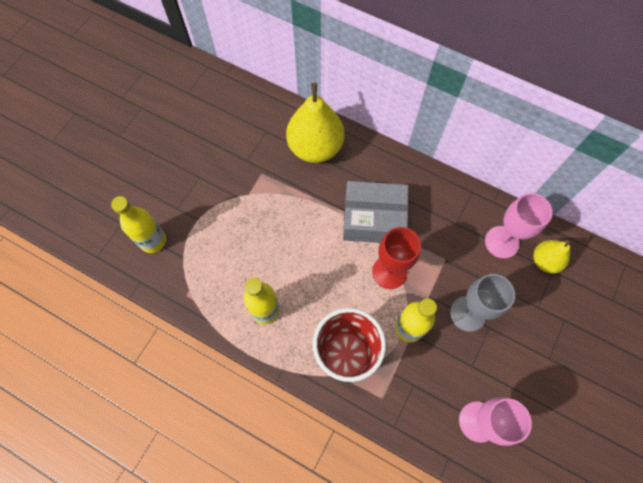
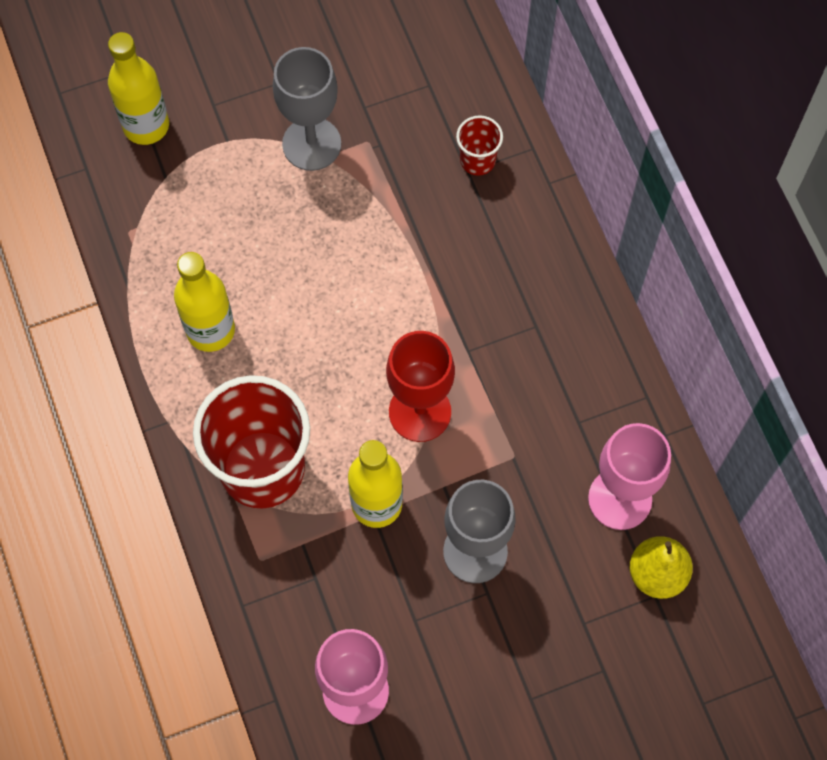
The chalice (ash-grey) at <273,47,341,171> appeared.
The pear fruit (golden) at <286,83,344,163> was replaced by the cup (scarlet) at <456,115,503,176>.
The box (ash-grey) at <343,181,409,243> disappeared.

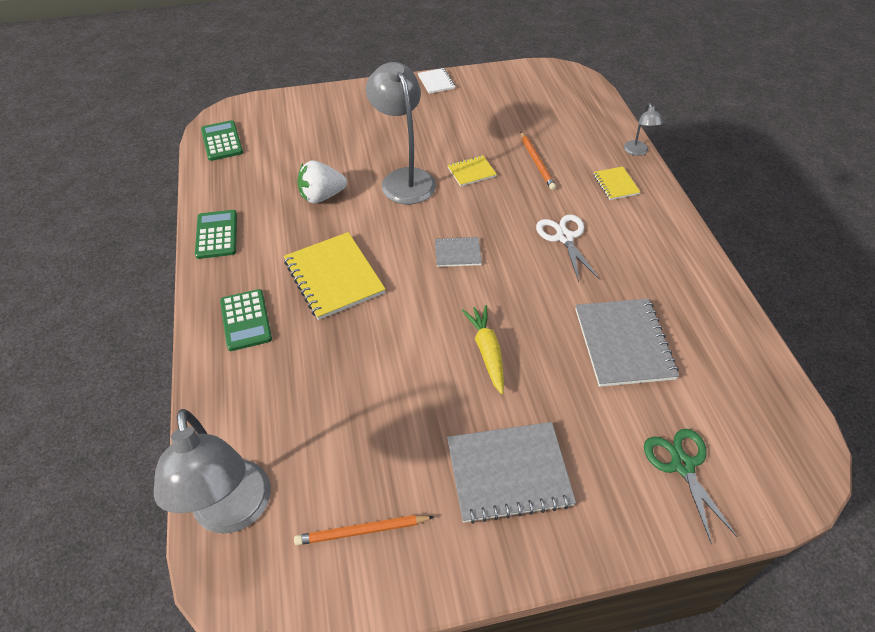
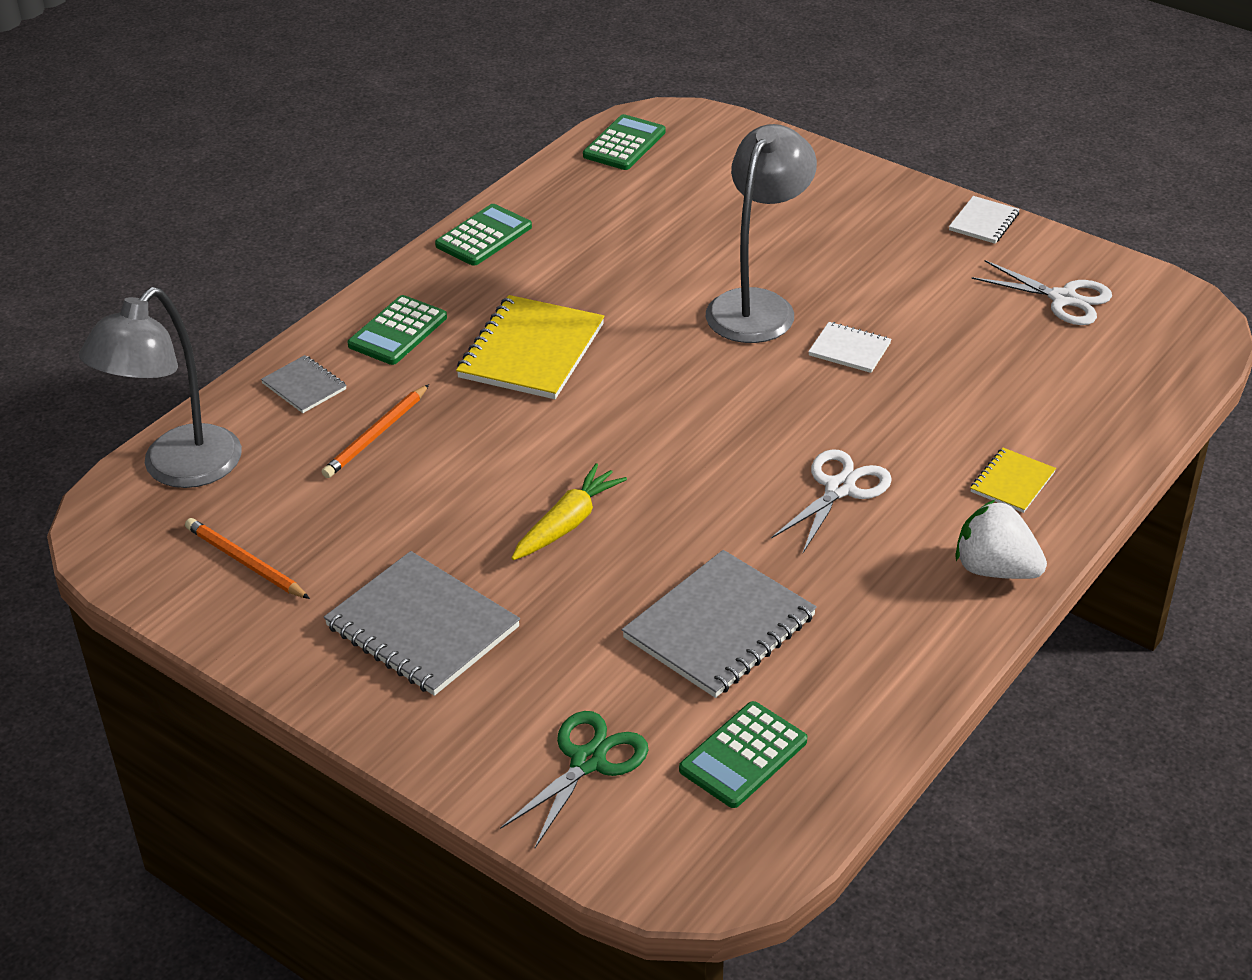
The notepad (ash-grey) moved from <435,237,482,267> to <261,355,347,413>.
The pencil (orange-coloured) moved from <521,132,556,190> to <322,384,429,478>.
The adding machine (emerald) at <679,701,807,808> appeared.
The notepad (golden) at <447,155,497,187> became the notepad (white) at <808,322,892,373>.
The strawberry (white) moved from <297,160,347,203> to <955,500,1047,579>.
The shears (white) at <972,260,1112,325> appeared.
The reading lamp (ash-grey) at <624,103,663,156> disappeared.

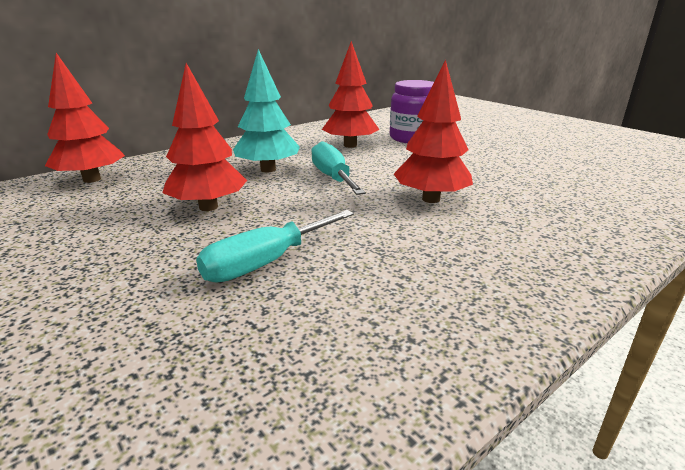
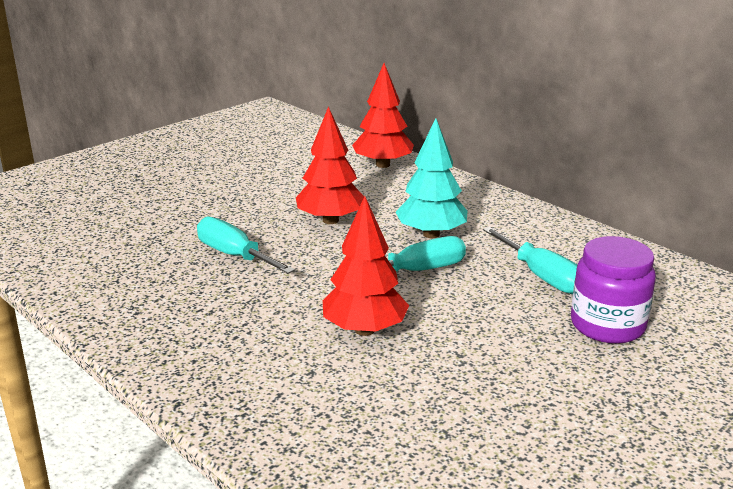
The tree (scarlet) at <322,41,380,148> was replaced by the screwdriver (teal) at <483,227,577,294>.

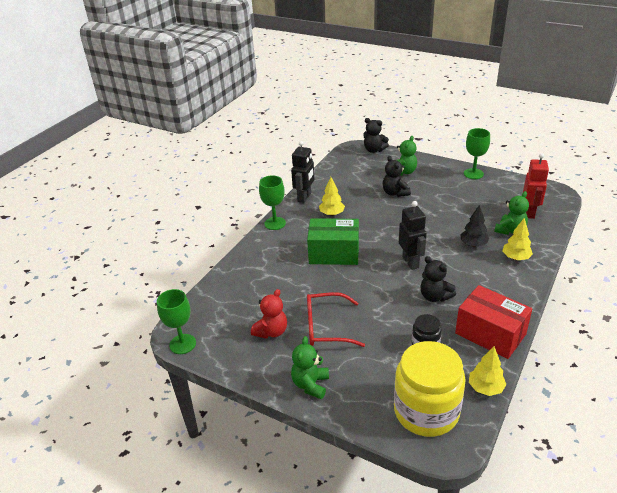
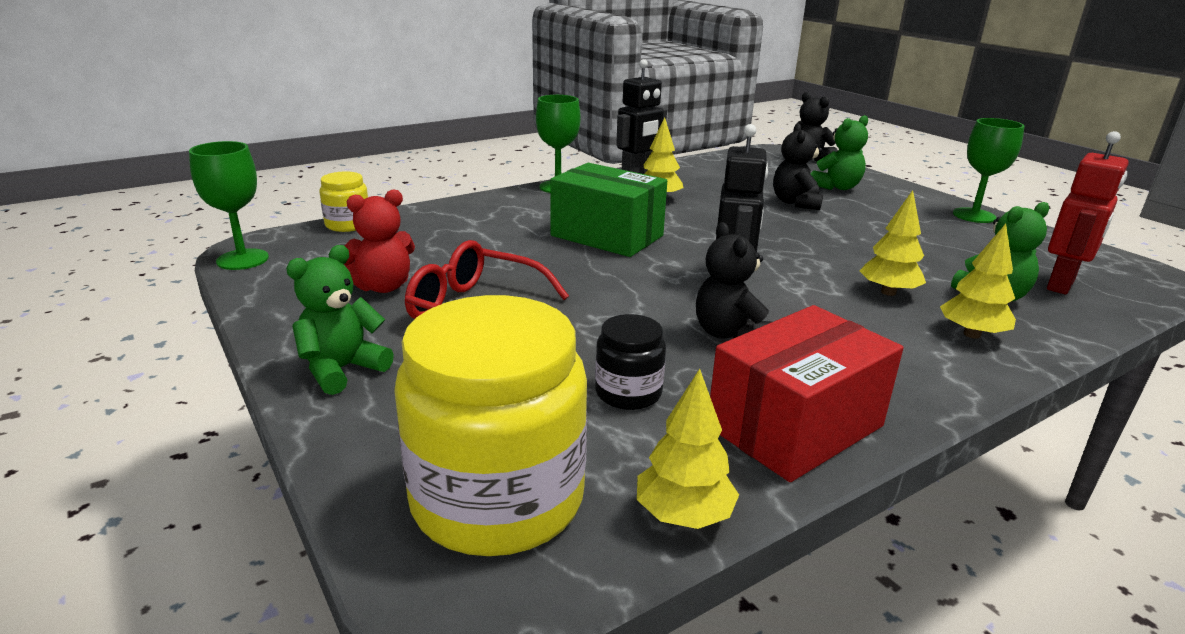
The preserve jar (golden) at <319,171,368,232> appeared.
The box (scarlet) at <455,285,532,359> turned 75 degrees clockwise.
The tree (ebony) at <460,205,489,247> became the tree (golden) at <860,190,926,296>.

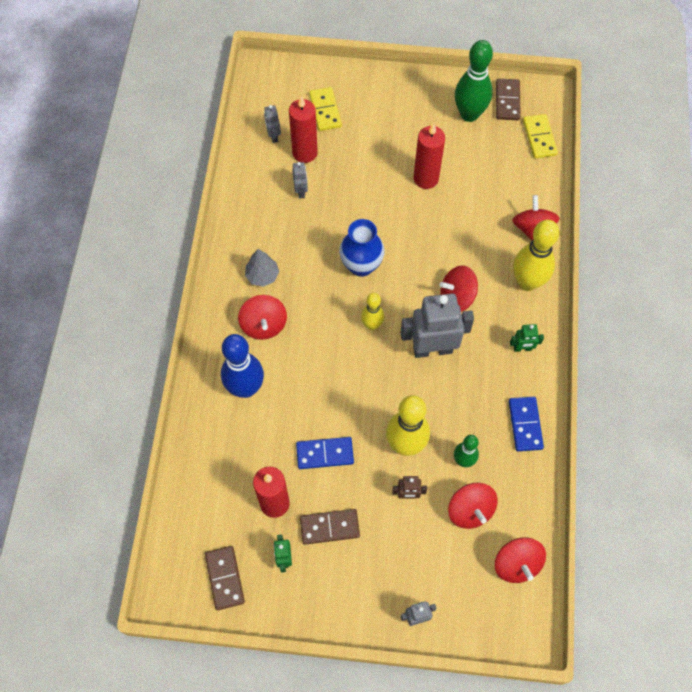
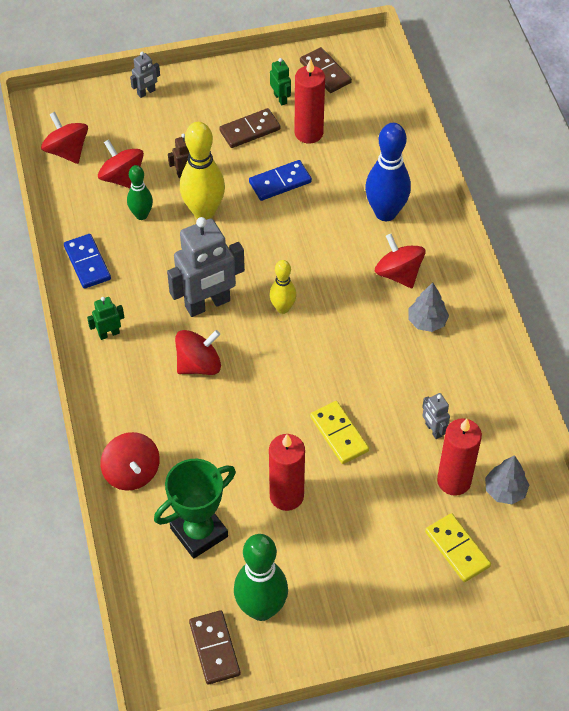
The prize cup (emerald) at <154,459,236,559> appeared.
The domino tile (golden) moved from <523,114,558,159> to <310,401,369,464>.
The robot figure (ash-grey) at <264,105,281,143> was replaced by the tree (ash-grey) at <485,455,529,504>.
The tall vase (cobalt) at <339,219,385,277> disappeared.
The tenpin (golden) at <513,220,559,291> disappeared.

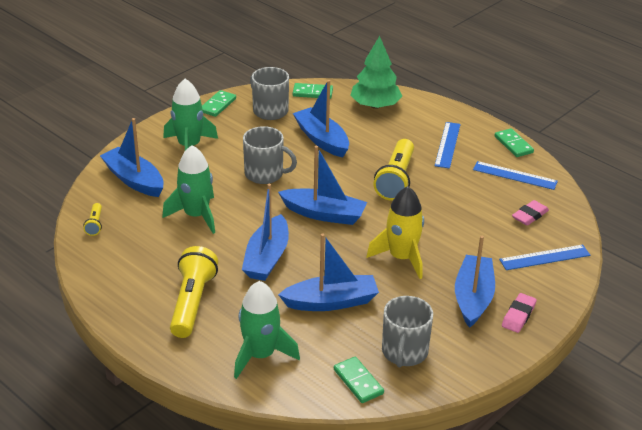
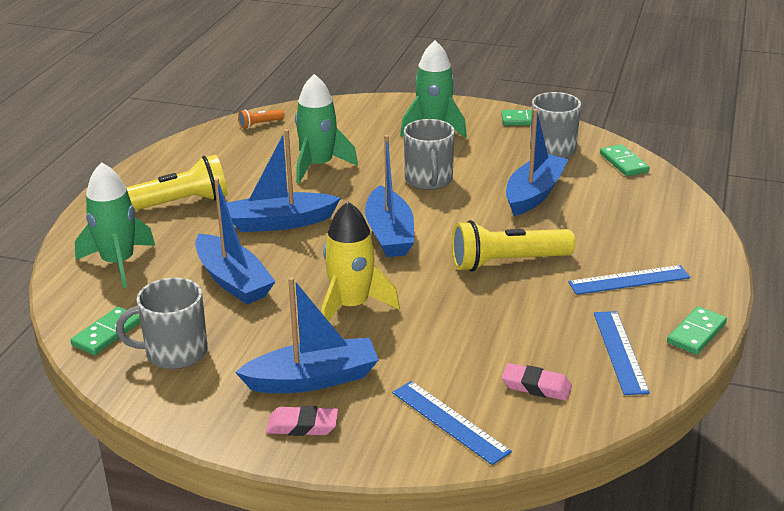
The pocket torch (golden) at <83,203,102,236> became the pocket torch (orange-coloured) at <238,109,285,129>.
The toy boat (cobalt) at <100,118,164,197> disappeared.
The tree (emerald) at <350,36,402,109> disappeared.

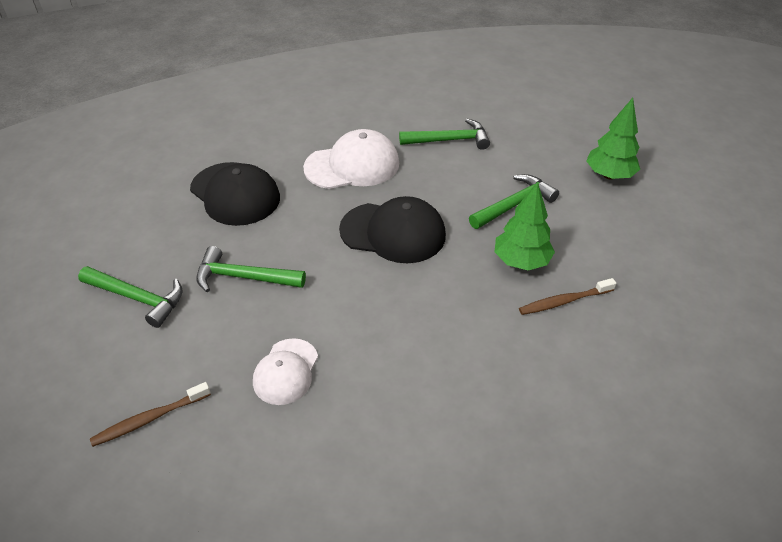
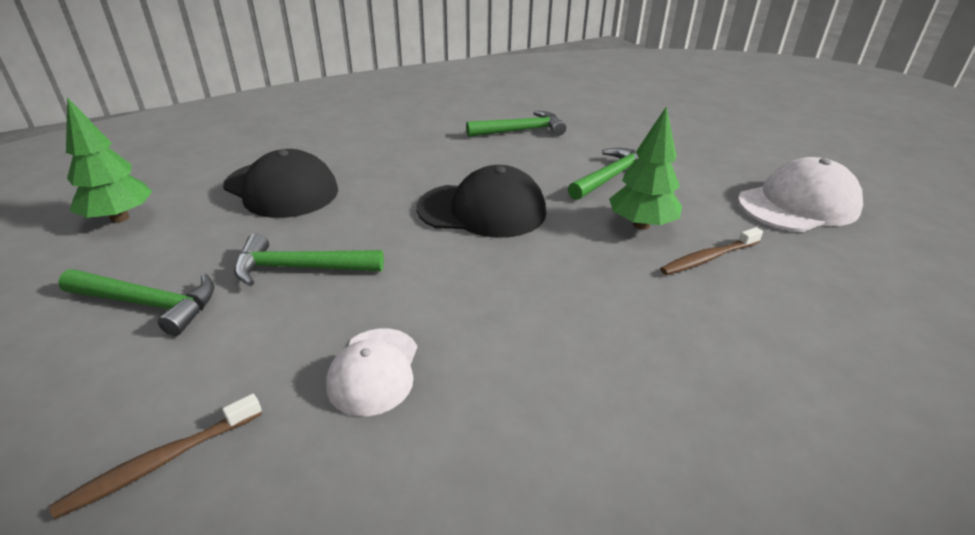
The tree (emerald) moved from <586,98,640,179> to <66,97,153,223>.
The peaked cap (white) moved from <303,129,399,189> to <738,157,863,232>.

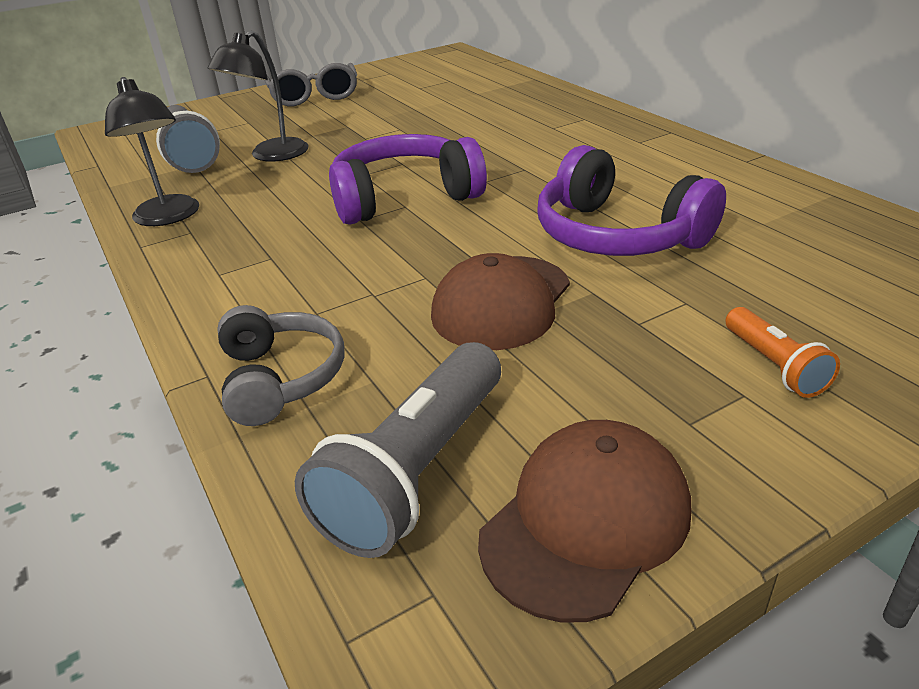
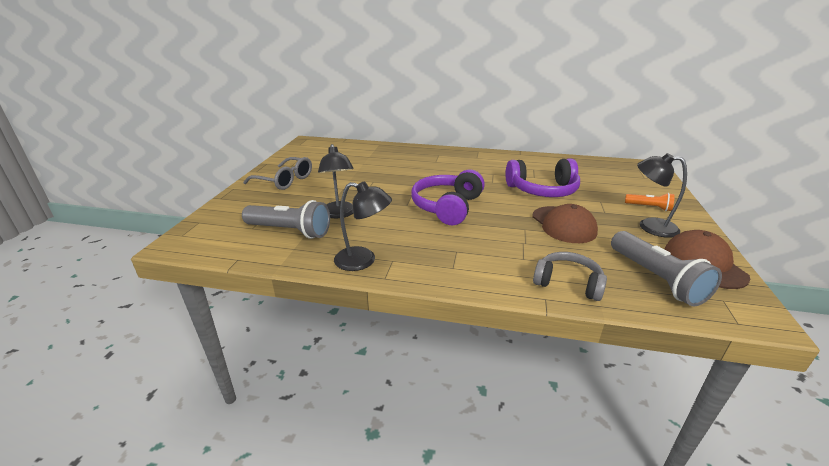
The reading lamp (ebony) at <637,153,687,238> appeared.

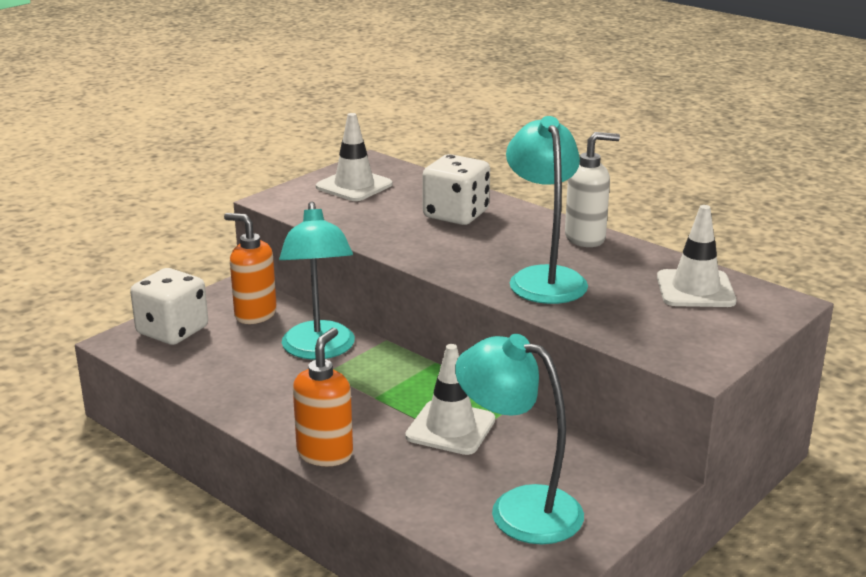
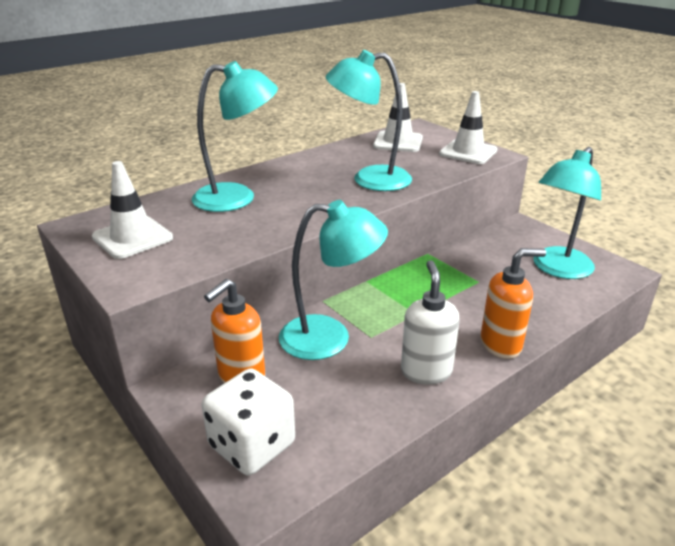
The dice (white) at <422,154,490,225> was replaced by the reading lamp (teal) at <192,61,278,212>.
The soap dispenser (white) moved from <565,132,620,247> to <401,260,460,385>.
The safety cone (white) moved from <405,344,495,455> to <439,91,498,164>.
The soap dispenser (orange-coloured) at <293,328,353,466> turned 135 degrees clockwise.

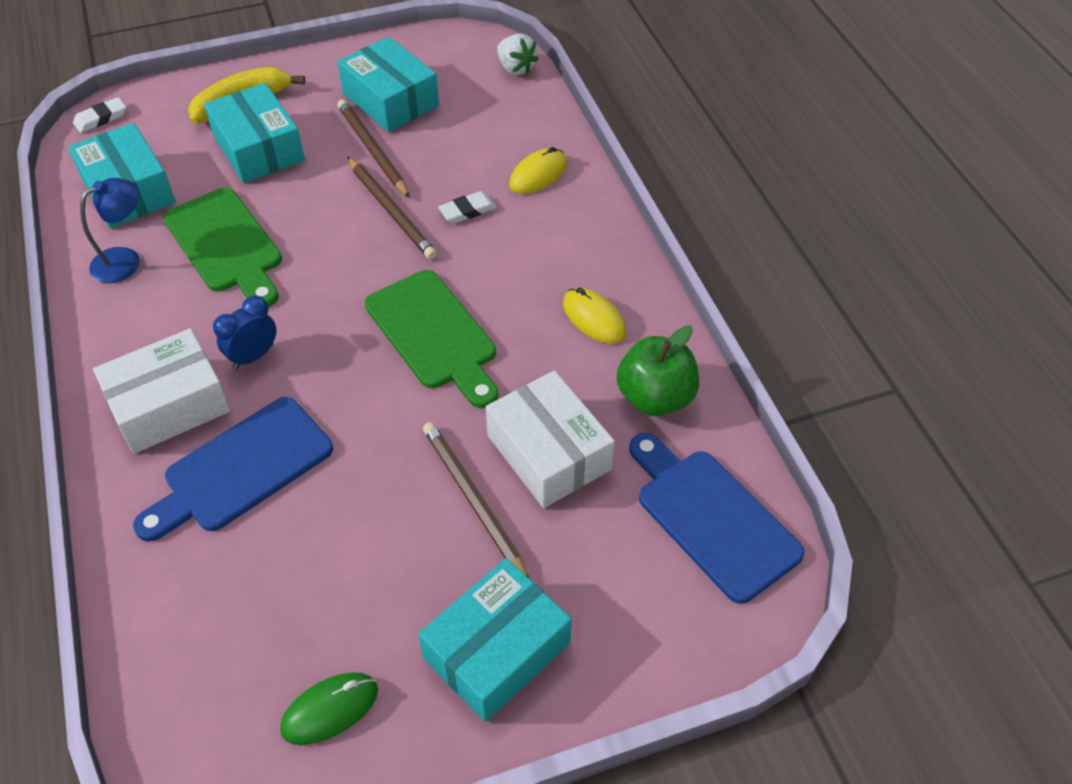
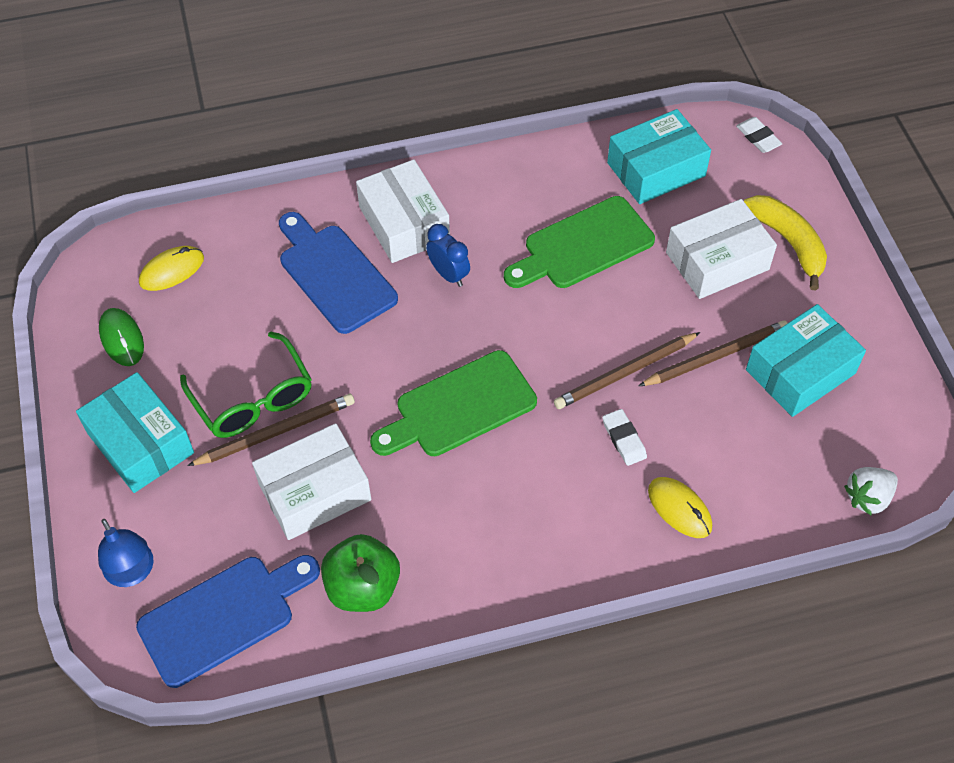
The reading lamp (cobalt) moved from <80,178,140,283> to <98,519,154,587>.
The computer mouse (golden) moved from <563,288,626,344> to <139,246,204,291>.
The eyeglasses (emerald) at <180,332,312,438> appeared.
The box (teal) at <204,83,305,183> became the box (white) at <666,199,777,299>.

